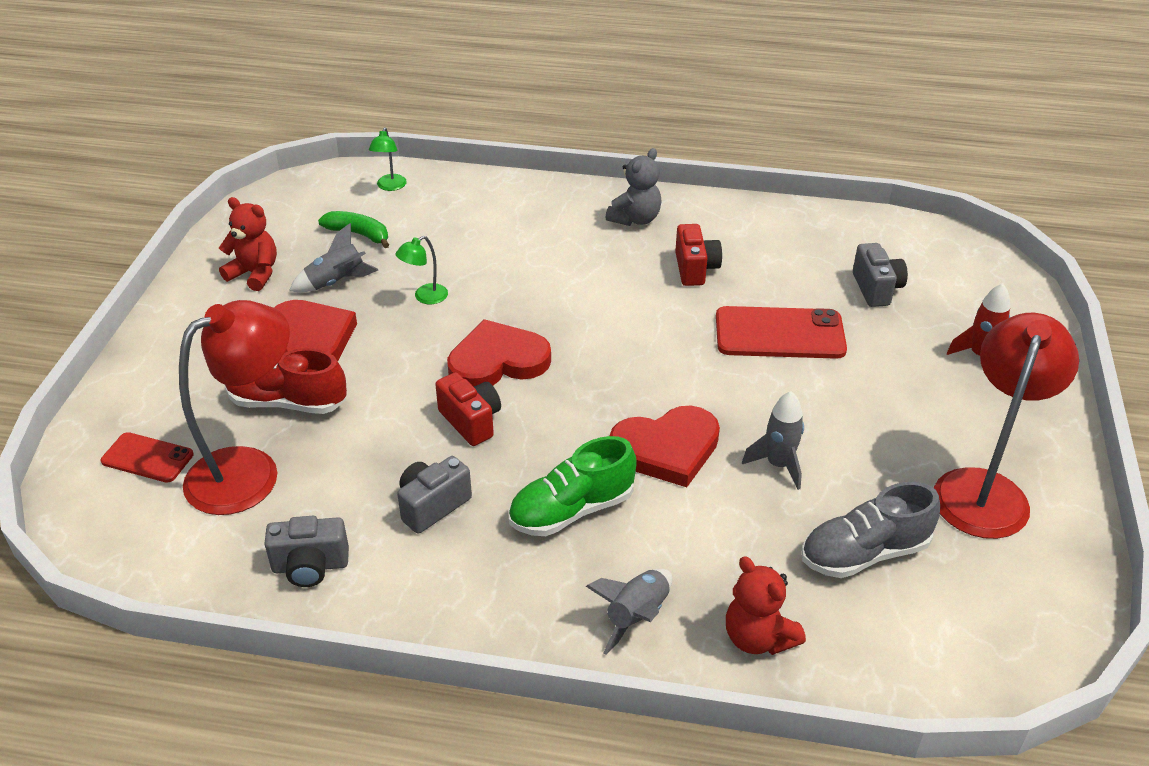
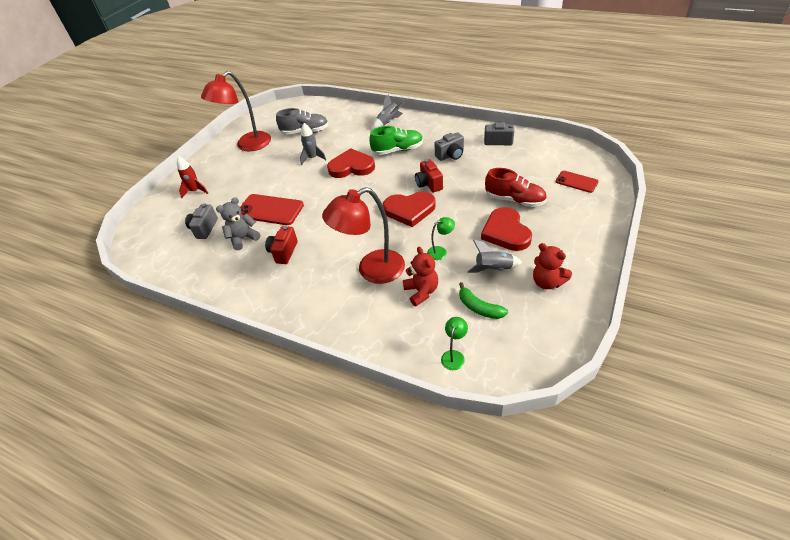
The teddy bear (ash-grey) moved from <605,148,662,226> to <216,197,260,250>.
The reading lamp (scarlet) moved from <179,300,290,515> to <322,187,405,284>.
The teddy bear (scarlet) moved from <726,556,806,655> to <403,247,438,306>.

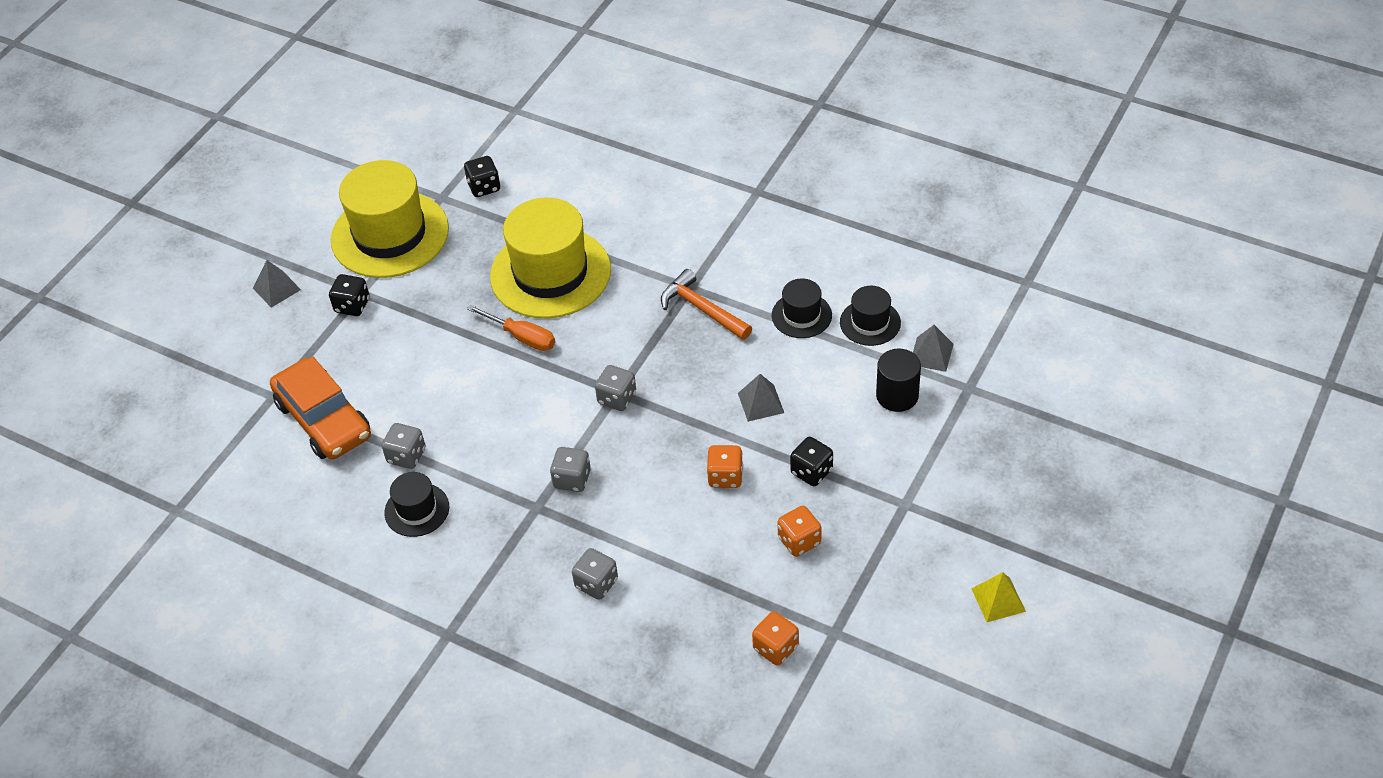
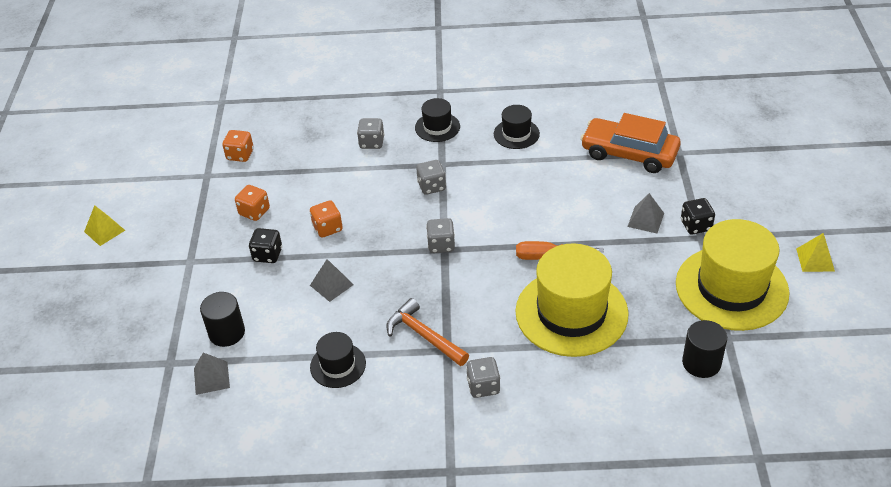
The claw hammer (orange-coloured) at <661,269,752,340> turned 150 degrees counterclockwise.
The hat (ebony) moved from <840,286,901,346> to <415,98,460,142>.
The dice (ash-grey) moved from <382,423,425,469> to <466,357,500,398>.
The pyramid (ash-grey) moved from <253,260,301,308> to <627,193,664,233>.
The dice (ebony) at <464,156,500,197> was replaced by the cylinder (ebony) at <682,320,727,378>.
The pyramid (golden) at <796,233,835,272> appeared.

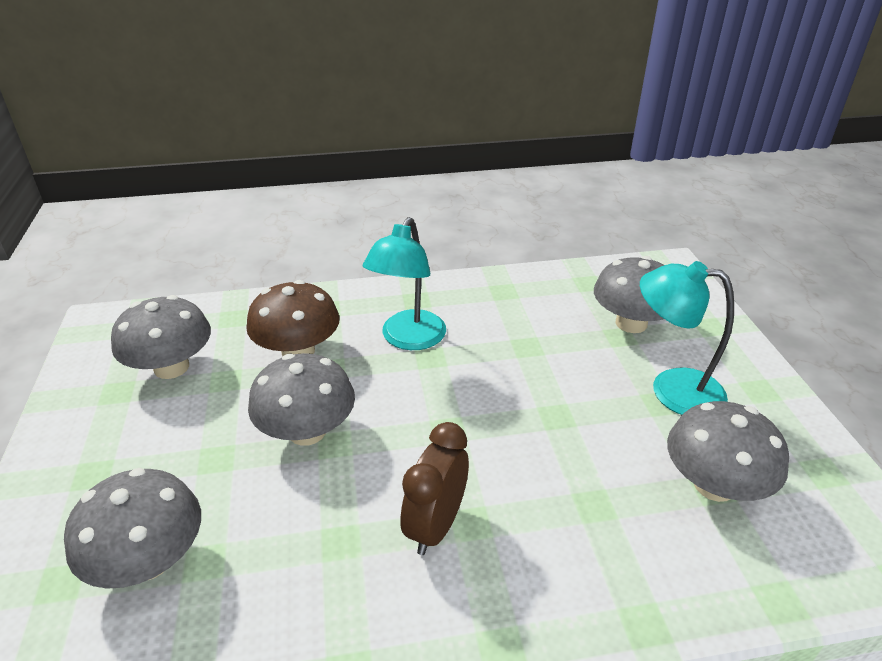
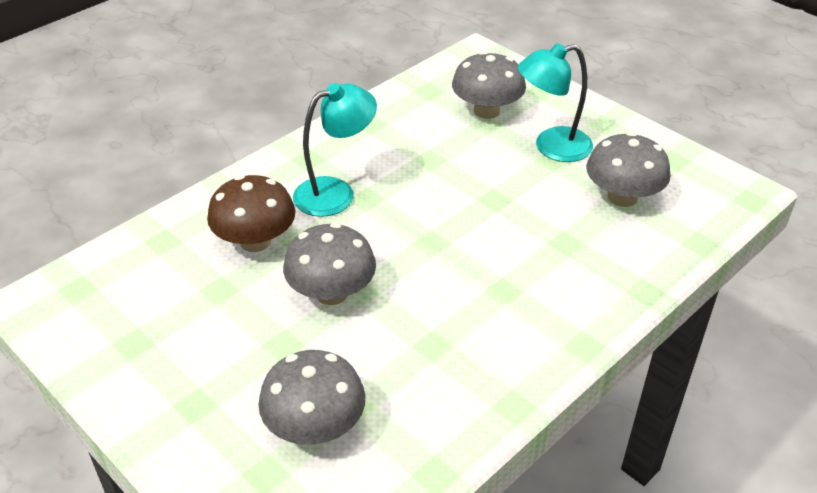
The reading lamp (teal) at <363,217,446,350> turned 105 degrees counterclockwise.
The toadstool (ash-grey) at <111,295,211,379> disappeared.
The bedside clock (brown) at <400,422,469,555> disappeared.

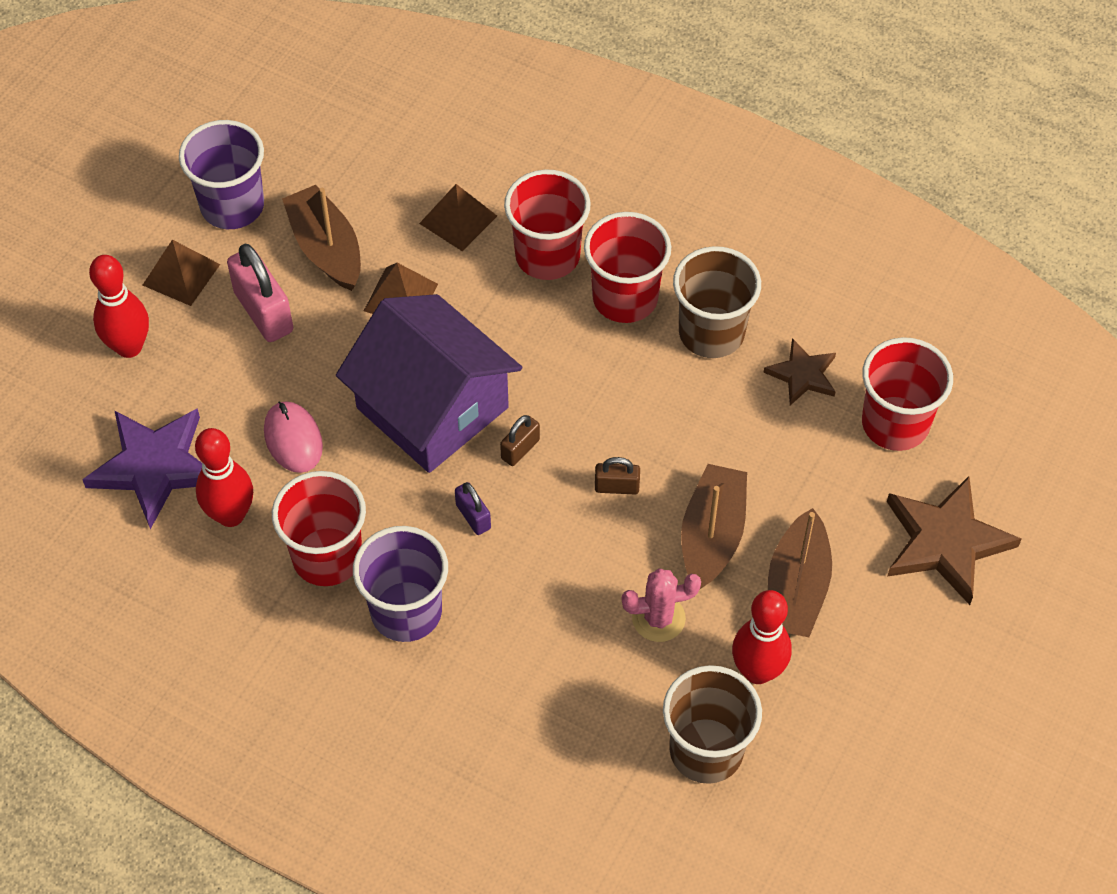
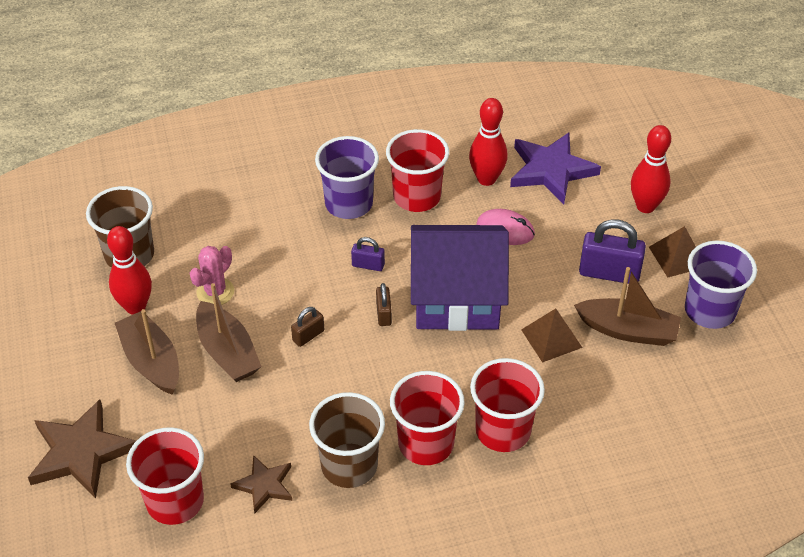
The small lock (rose-pink) at <227,244,294,342> became the small lock (royal purple) at <579,219,646,284>.
The pyramid (brown) at <419,184,497,251> disappeared.

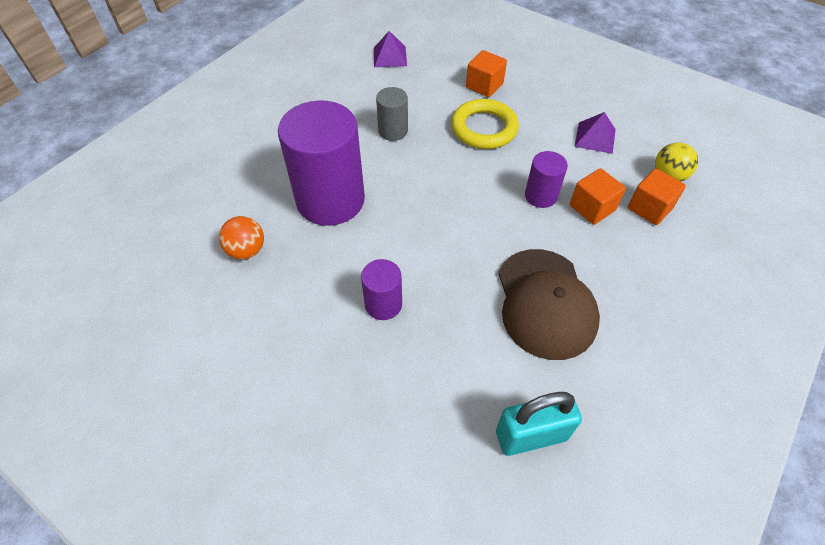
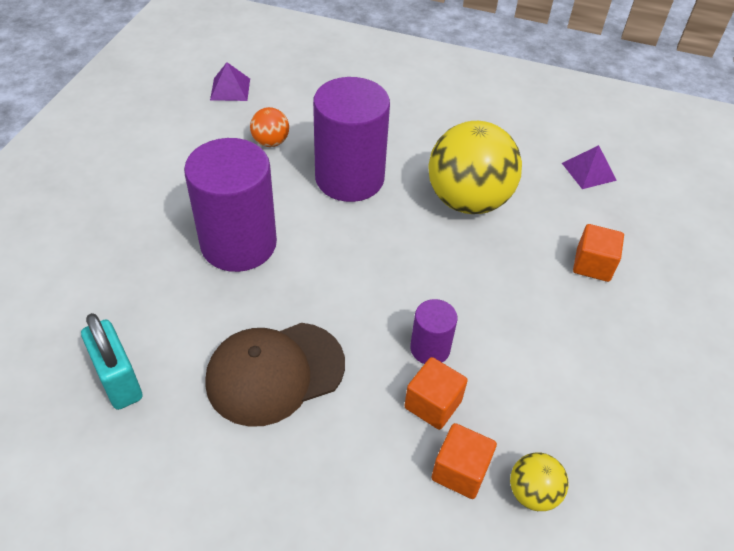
The cylinder (royal purple) at <361,259,402,320> changed to 2.08 times the size.
The pyramid (royal purple) moved from <575,112,616,154> to <210,62,250,101>.
The cylinder (ash-grey) at <376,87,408,141> was replaced by the sphere (golden) at <428,121,522,214>.
The hoop (golden) at <451,99,519,149> disappeared.

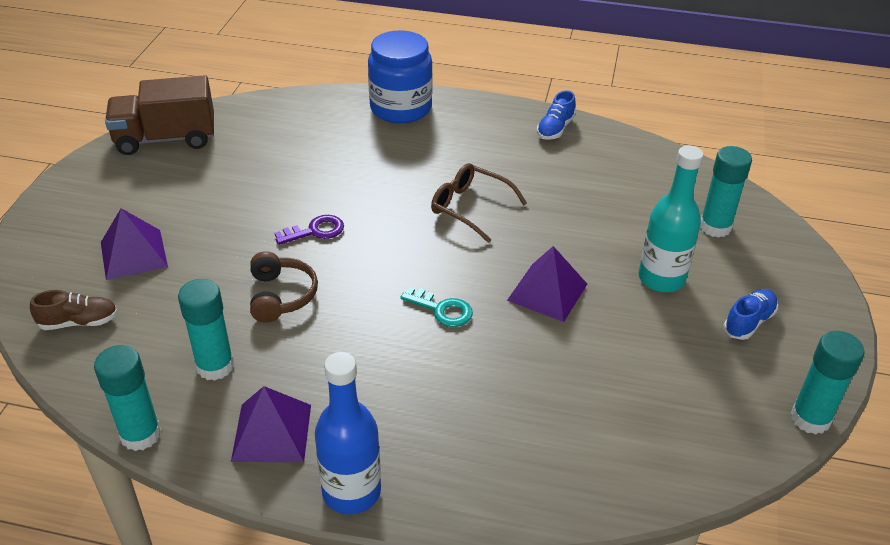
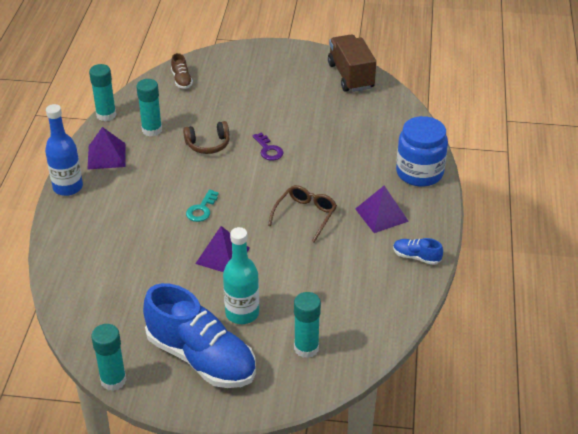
The sneaker (cobalt) at <723,289,778,340> changed to 2.39 times the size.
The pyramid (royal purple) moved from <101,208,168,280> to <355,186,409,233>.

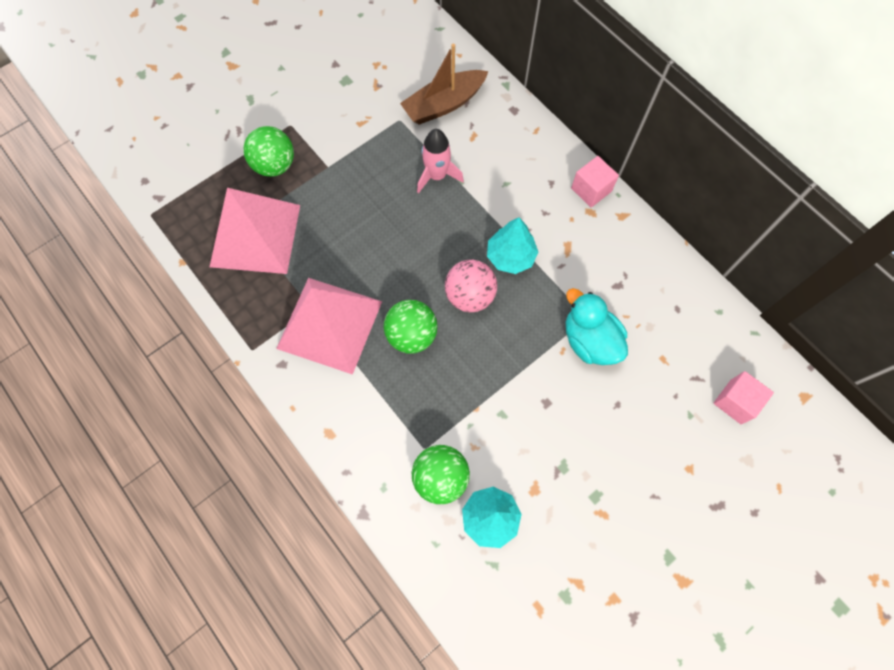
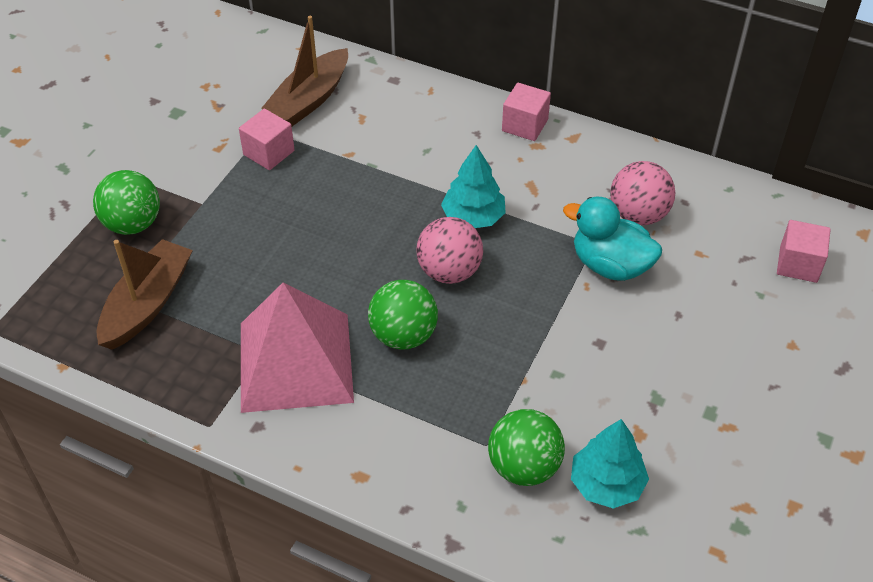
The pyramid (rose-pink) at <210,188,300,274> was replaced by the toy boat (brown) at <97,239,193,350>.
The cube (rose-pink) at <239,108,295,170> appeared.
The sphere (rose-pink) at <610,161,675,225> appeared.
The toy rocket (rose-pink) at <417,129,464,193> disappeared.

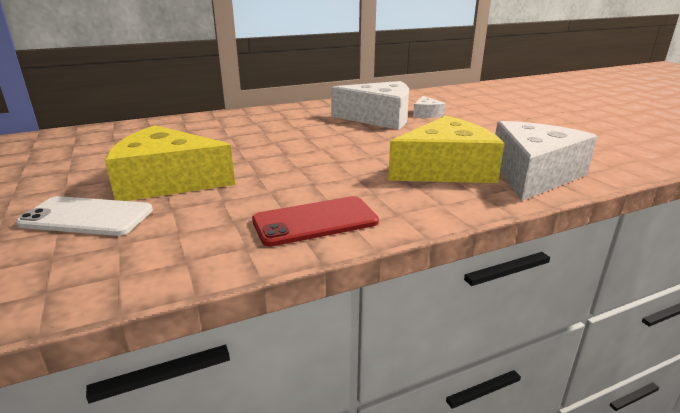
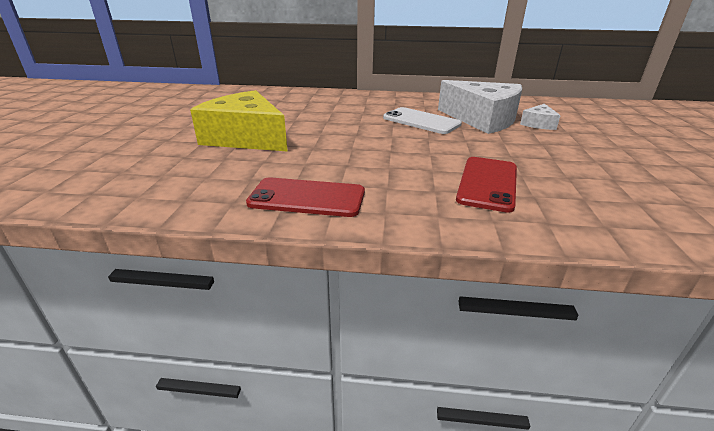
The mobile phone (white) moved from <16,196,153,236> to <383,107,462,134>.
The cheese (golden) at <388,116,505,183> was replaced by the mobile phone (scarlet) at <456,157,517,213>.
The cheese (white) at <495,121,598,201> disappeared.

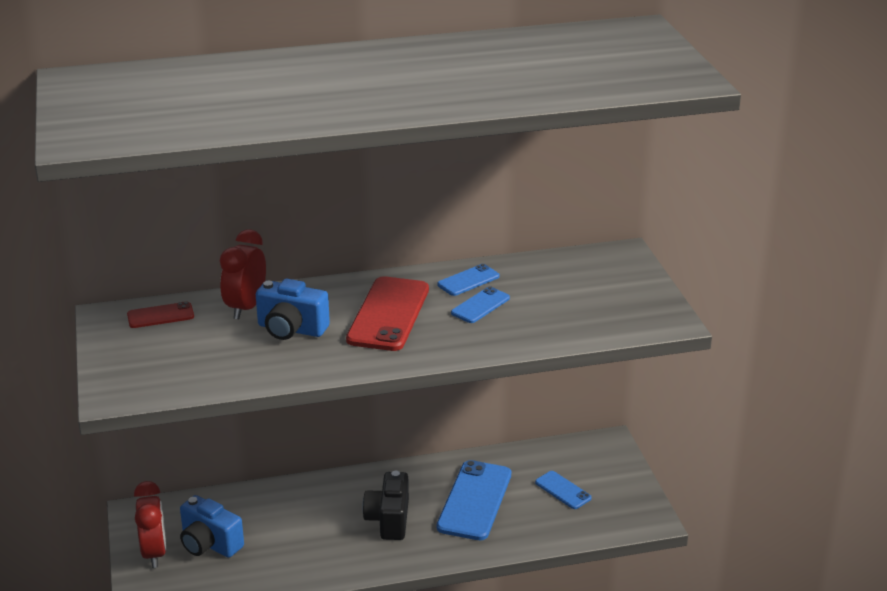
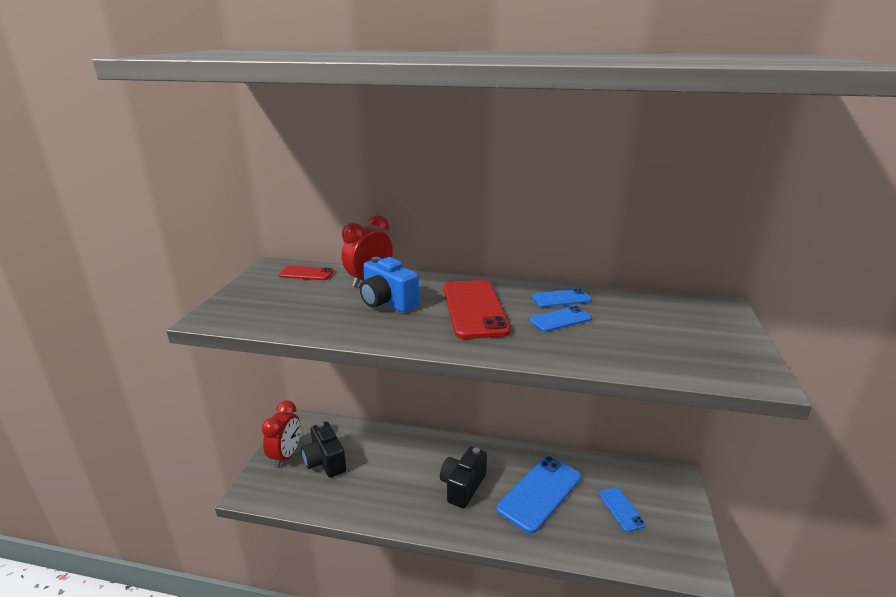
The compact camera (cobalt) at <180,495,244,558> became the compact camera (ebony) at <301,422,346,478>.
The mobile phone (scarlet) at <346,276,429,351> turned 45 degrees counterclockwise.

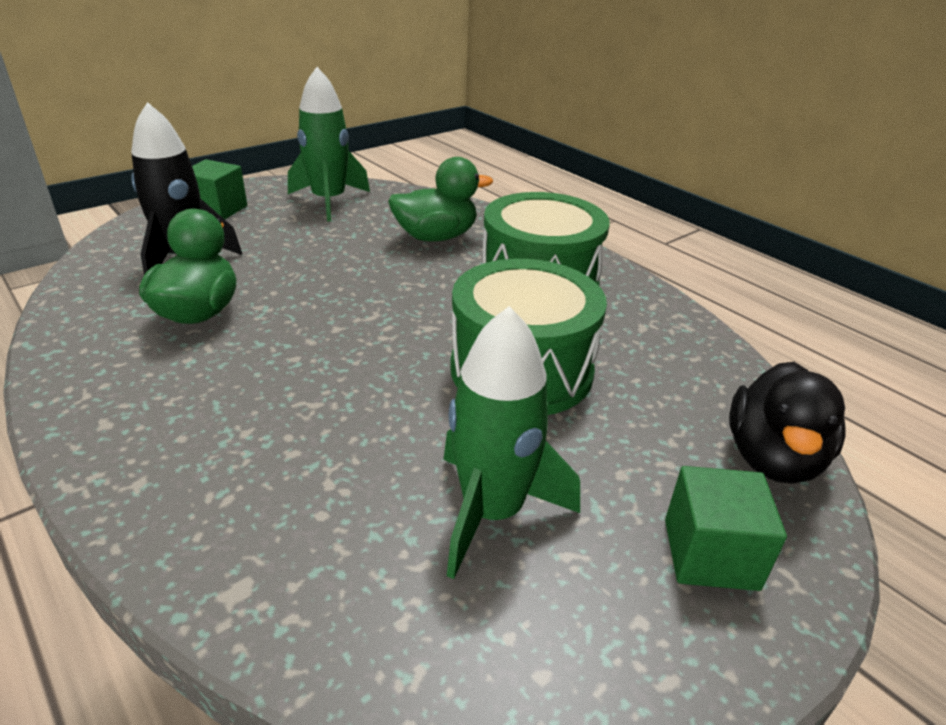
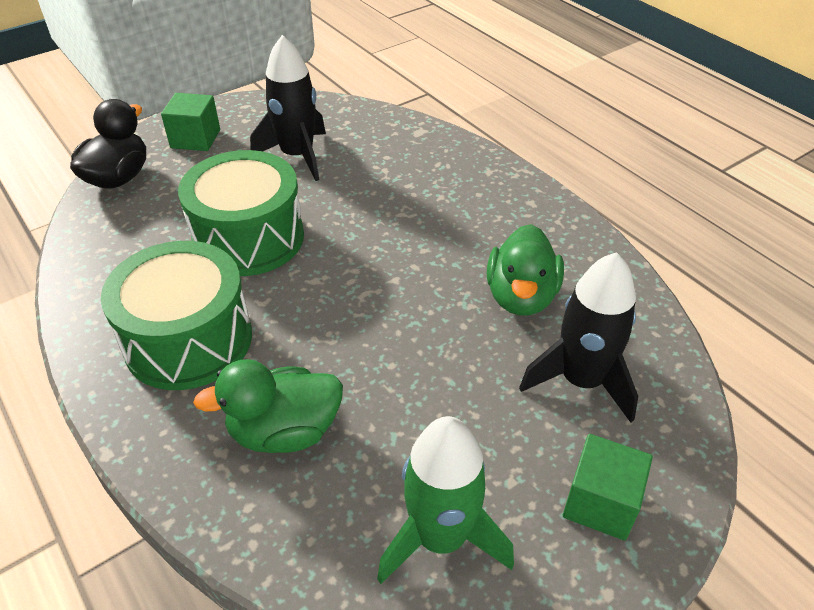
The toy rocket (emerald) at <443,306,580,579> became the toy rocket (ebony) at <250,35,326,181>.

